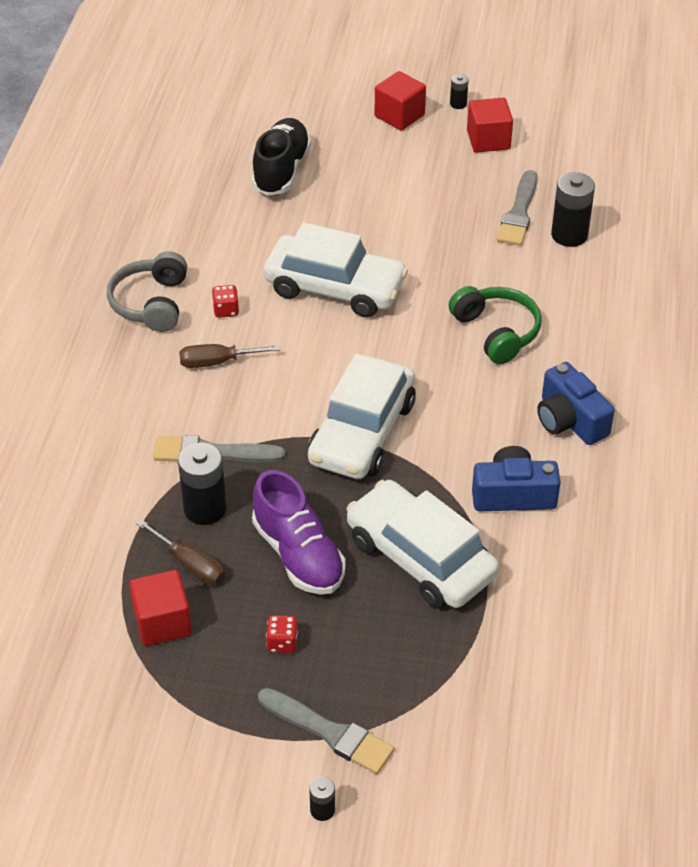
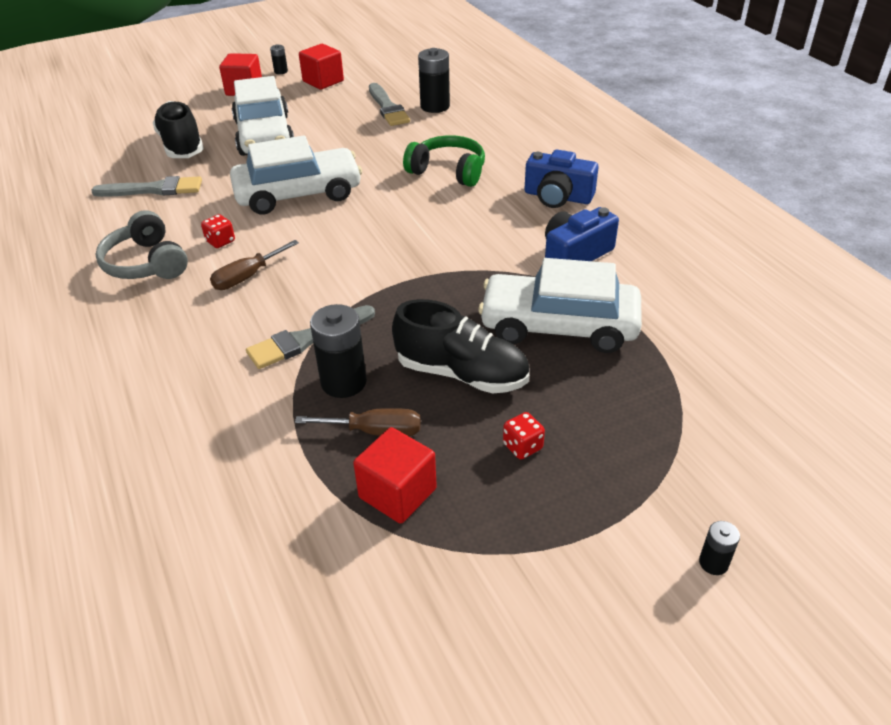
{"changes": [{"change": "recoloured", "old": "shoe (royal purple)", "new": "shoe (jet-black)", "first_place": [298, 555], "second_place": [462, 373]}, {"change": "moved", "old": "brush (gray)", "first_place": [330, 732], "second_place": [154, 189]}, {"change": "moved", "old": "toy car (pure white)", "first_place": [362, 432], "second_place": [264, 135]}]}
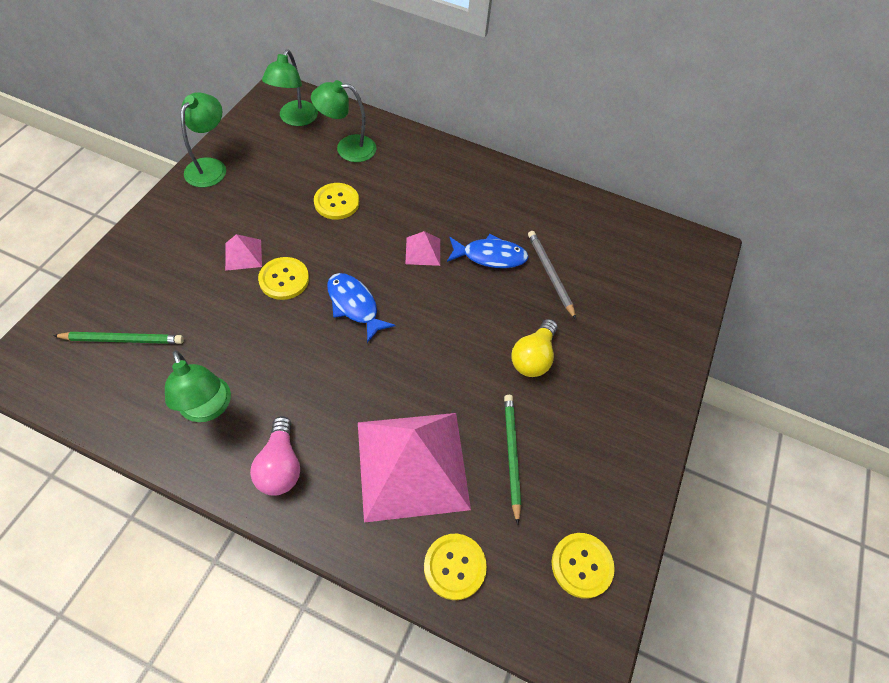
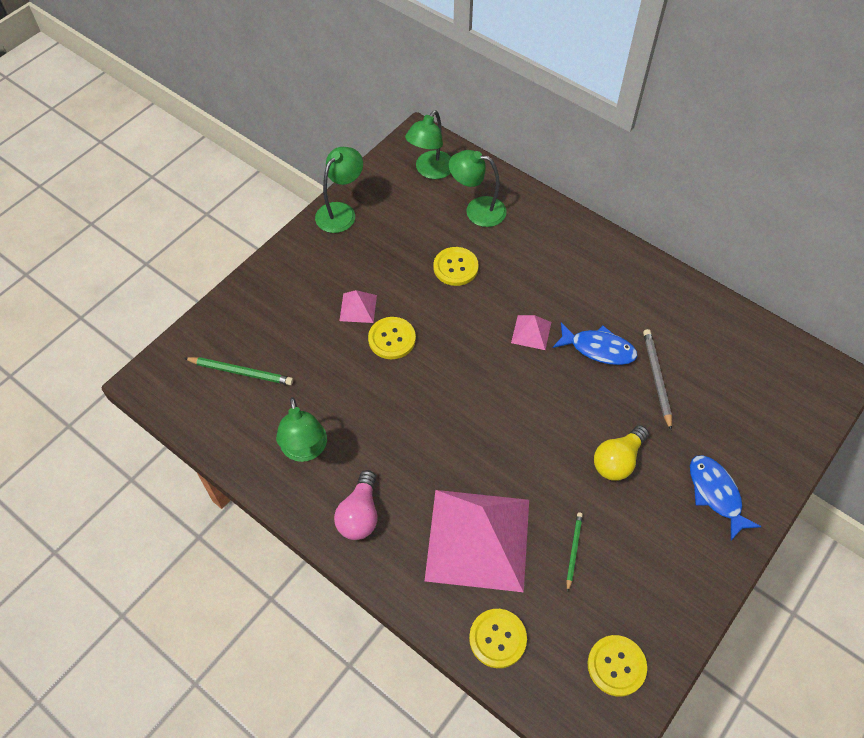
{"changes": [{"change": "moved", "old": "fish figure (royal blue)", "first_place": [354, 305], "second_place": [715, 494]}, {"change": "resized", "old": "lead pencil (green)", "first_place": [511, 455], "second_place": [573, 550], "factor": 0.65}]}
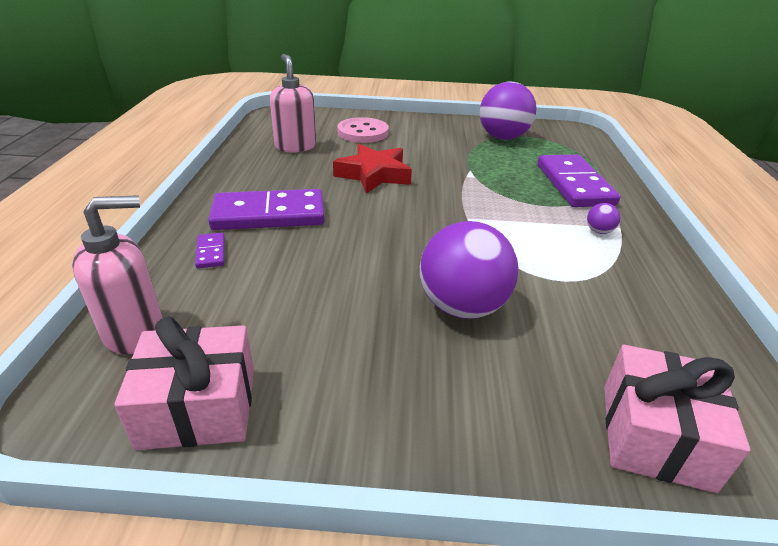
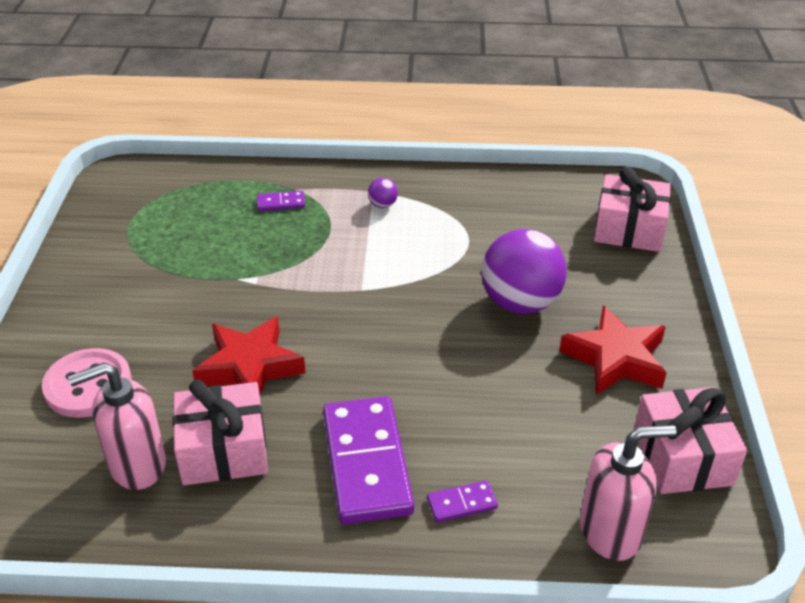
{"changes": [{"change": "turned", "old": "soap dispenser (rose-pink)", "first_place": [135, 331], "second_place": [611, 532], "degrees": 105}, {"change": "removed", "old": "ball (royal purple)", "first_place": [503, 137]}, {"change": "resized", "old": "domino piece (royal purple)", "first_place": [574, 184], "second_place": [281, 203], "factor": 0.43}, {"change": "added", "new": "wrapped gift (rose-pink)", "second_place": [223, 450]}, {"change": "added", "new": "five-pointed star (scarlet)", "second_place": [615, 359]}]}
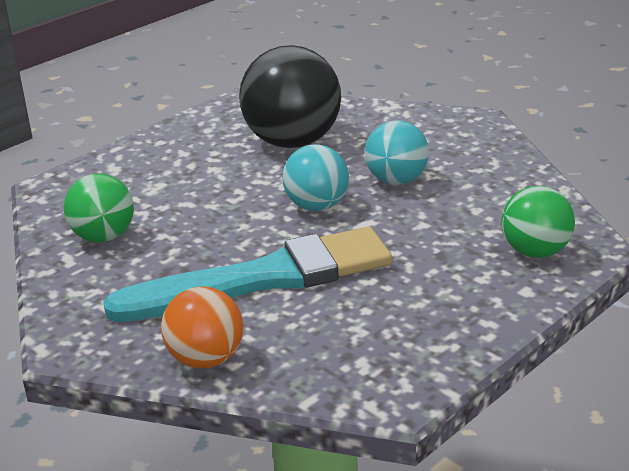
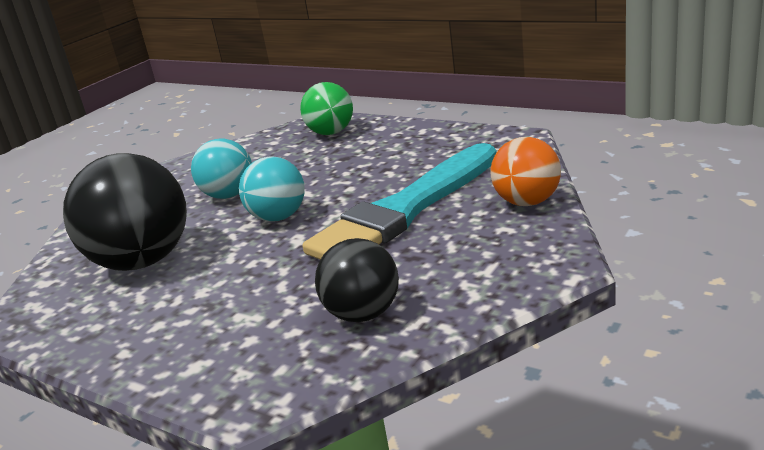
{"changes": [{"change": "recoloured", "old": "ball (green)", "new": "ball (jet-black)", "first_place": [103, 236], "second_place": [363, 314]}, {"change": "turned", "old": "brush (aqua)", "first_place": [263, 279], "second_place": [406, 209], "degrees": -105}]}
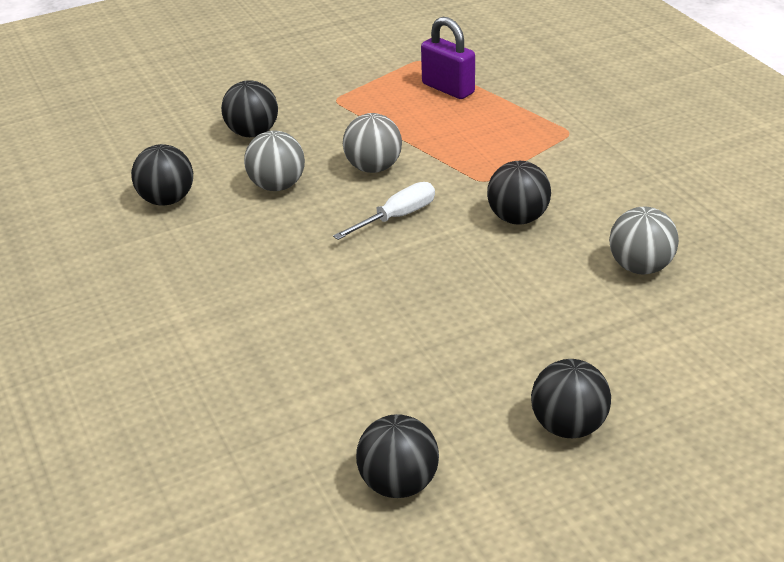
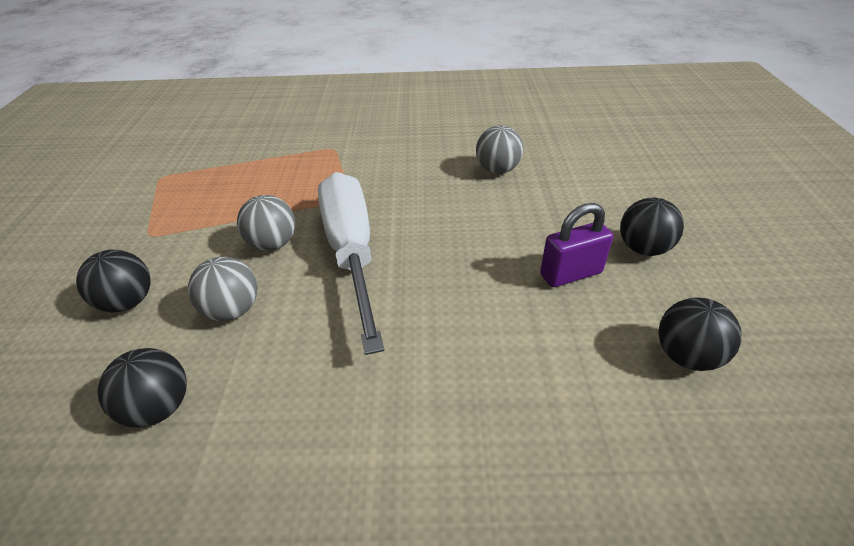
{"changes": [{"change": "resized", "old": "screwdriver (pure white)", "first_place": [397, 217], "second_place": [351, 252], "factor": 2.19}, {"change": "moved", "old": "lock (royal purple)", "first_place": [448, 88], "second_place": [570, 274]}, {"change": "removed", "old": "ball (jet-black)", "first_place": [518, 218]}]}
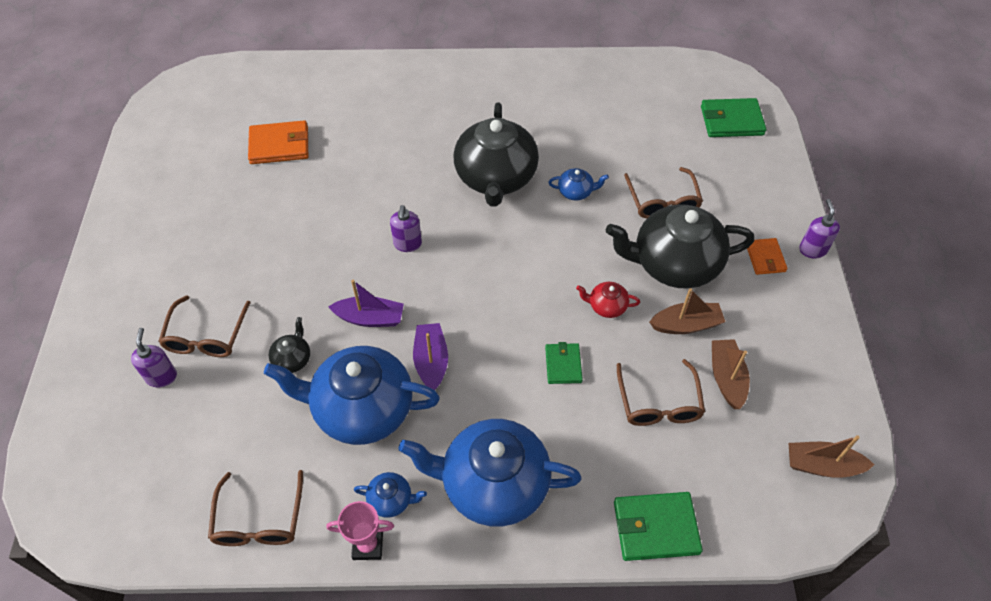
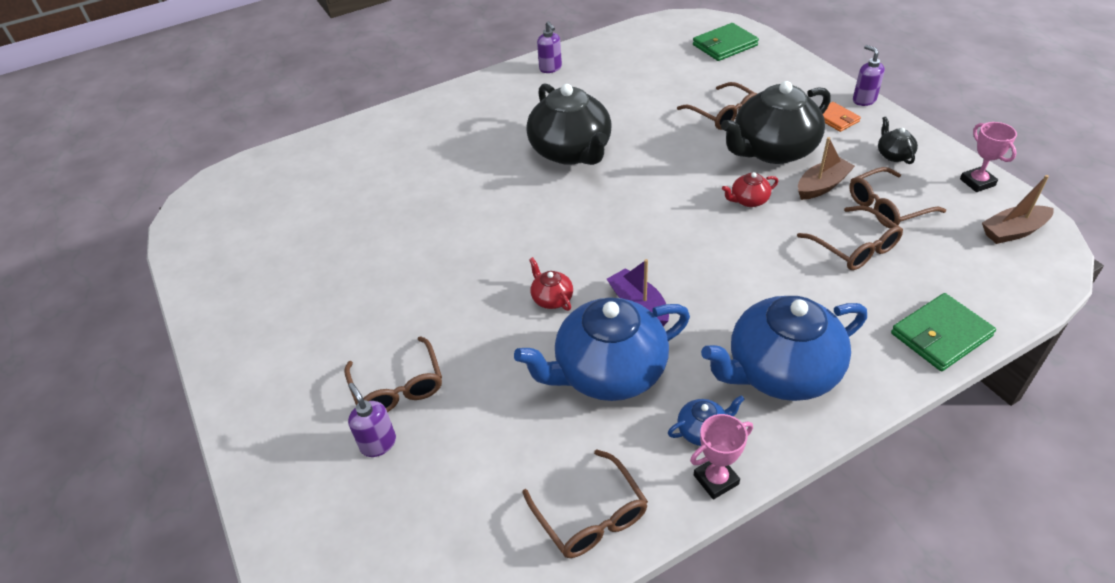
{"changes": [{"change": "removed", "old": "billfold (orange-coloured)", "first_place": [279, 145]}, {"change": "moved", "old": "china teapot (jet-black)", "first_place": [292, 359], "second_place": [893, 155]}, {"change": "replaced", "old": "toy boat (royal purple)", "new": "china teapot (scarlet)", "first_place": [370, 318], "second_place": [552, 298]}, {"change": "moved", "old": "soap dispenser (royal purple)", "first_place": [407, 244], "second_place": [550, 68]}, {"change": "removed", "old": "billfold (green)", "first_place": [563, 365]}, {"change": "removed", "old": "china teapot (royal blue)", "first_place": [576, 192]}, {"change": "replaced", "old": "toy boat (brown)", "new": "spectacles (brown)", "first_place": [726, 378], "second_place": [887, 207]}, {"change": "added", "new": "trophy (rose-pink)", "second_place": [977, 182]}]}
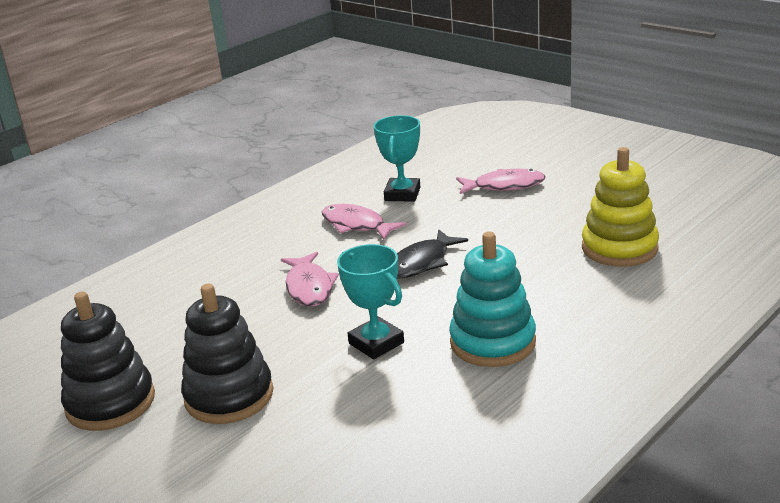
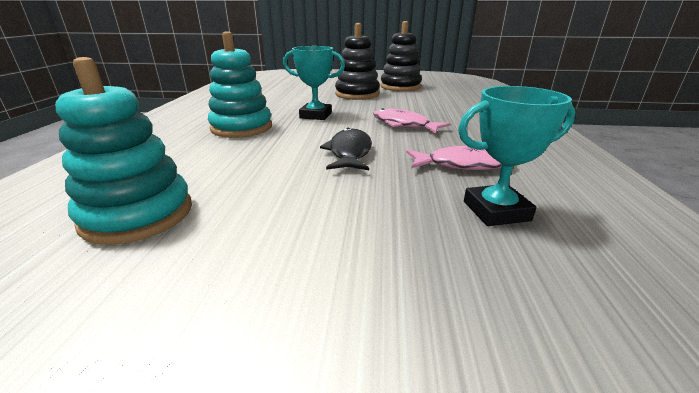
{"changes": [{"change": "turned", "old": "trophy (aqua)", "first_place": [402, 194], "second_place": [496, 211], "degrees": -75}, {"change": "removed", "old": "fish figure (rose-pink)", "first_place": [504, 186]}, {"change": "recoloured", "old": "stacking rings (yellow)", "new": "stacking rings (aqua)", "first_place": [619, 248], "second_place": [138, 215]}]}
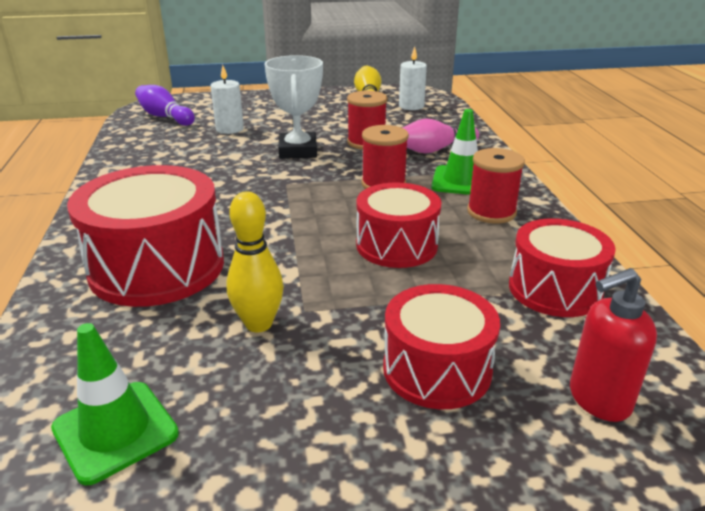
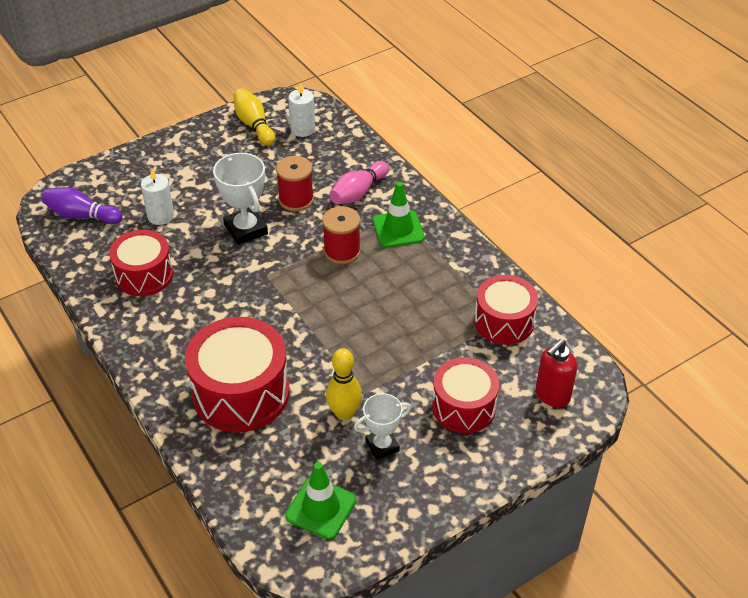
{"changes": [{"change": "moved", "old": "snare drum (scarlet)", "first_place": [396, 245], "second_place": [144, 275]}, {"change": "removed", "old": "reel of thread (scarlet)", "first_place": [491, 212]}, {"change": "added", "new": "trophy (pure white)", "second_place": [382, 446]}]}
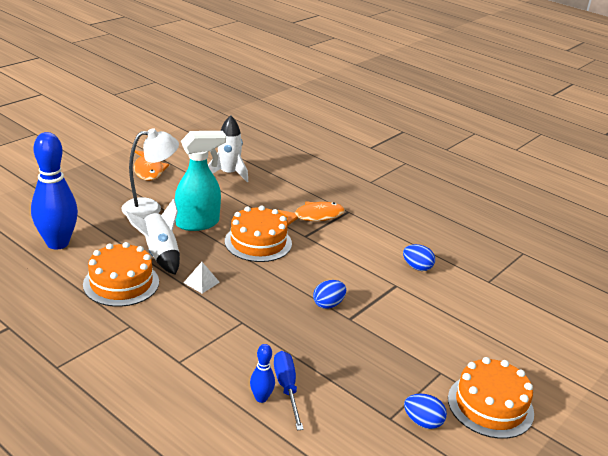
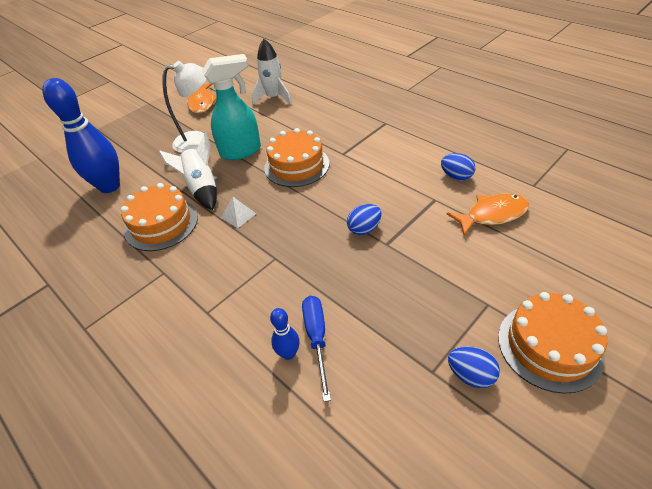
{"changes": [{"change": "moved", "old": "fish figure (orange-coloured)", "first_place": [315, 216], "second_place": [492, 215]}]}
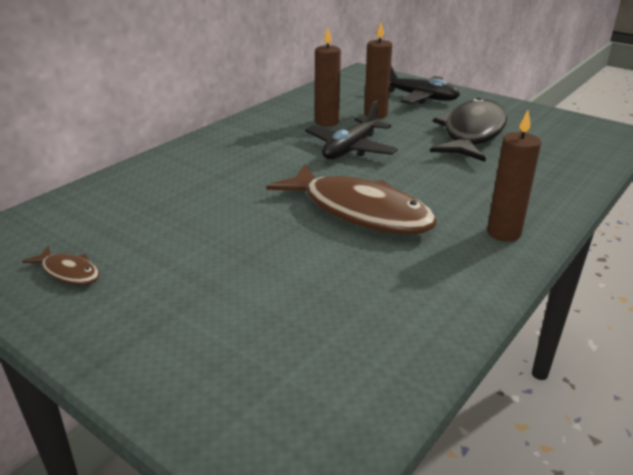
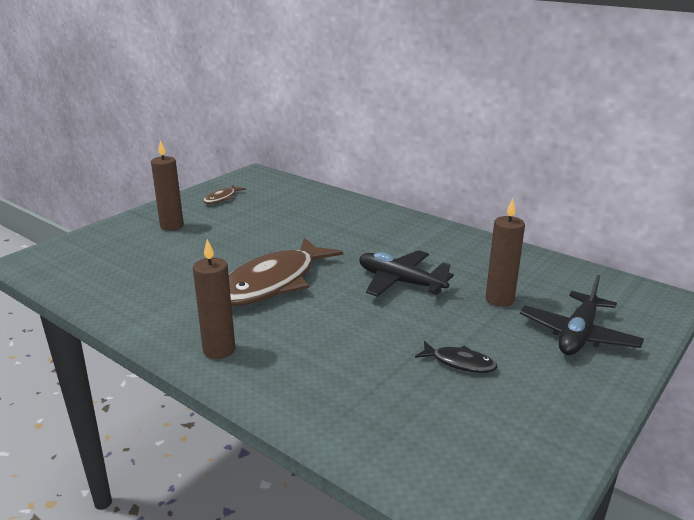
{"changes": [{"change": "moved", "old": "candle (brown)", "first_place": [327, 122], "second_place": [172, 226]}, {"change": "resized", "old": "fish figure (jet-black)", "first_place": [472, 133], "second_place": [459, 362], "factor": 0.43}]}
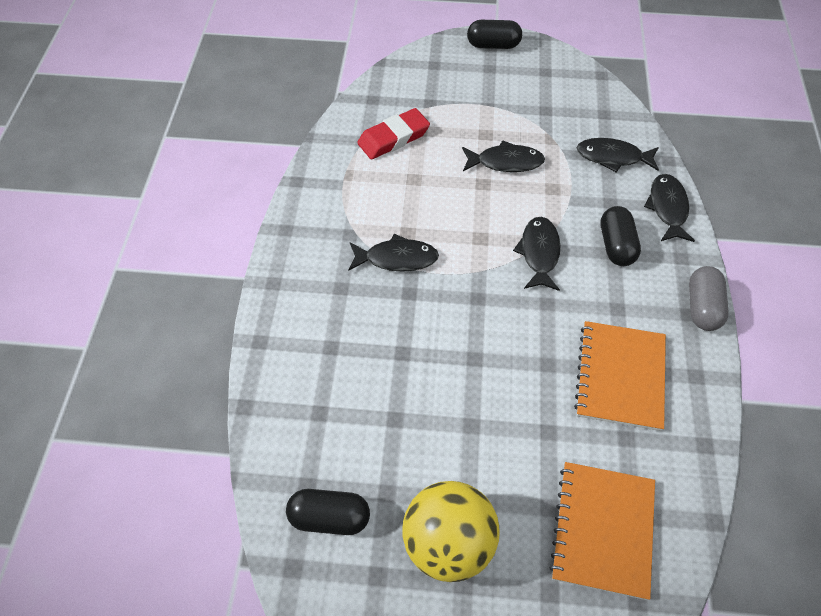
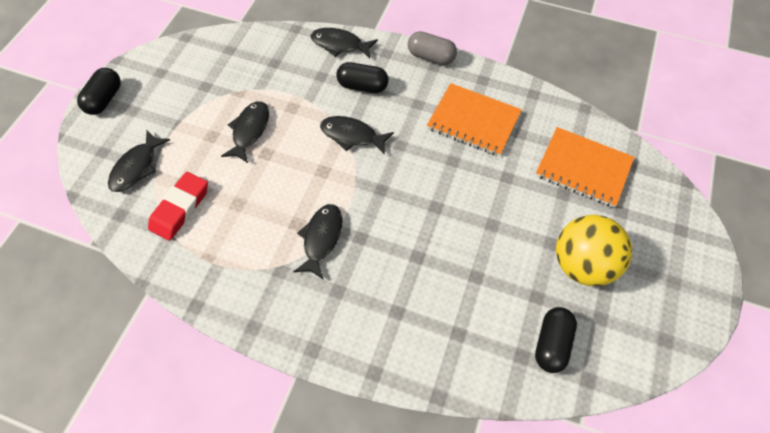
{"changes": [{"change": "turned", "old": "gum eraser (scarlet)", "first_place": [393, 138], "second_place": [180, 208], "degrees": 45}, {"change": "moved", "old": "fish figure (jet-black)", "first_place": [613, 157], "second_place": [137, 167]}]}
